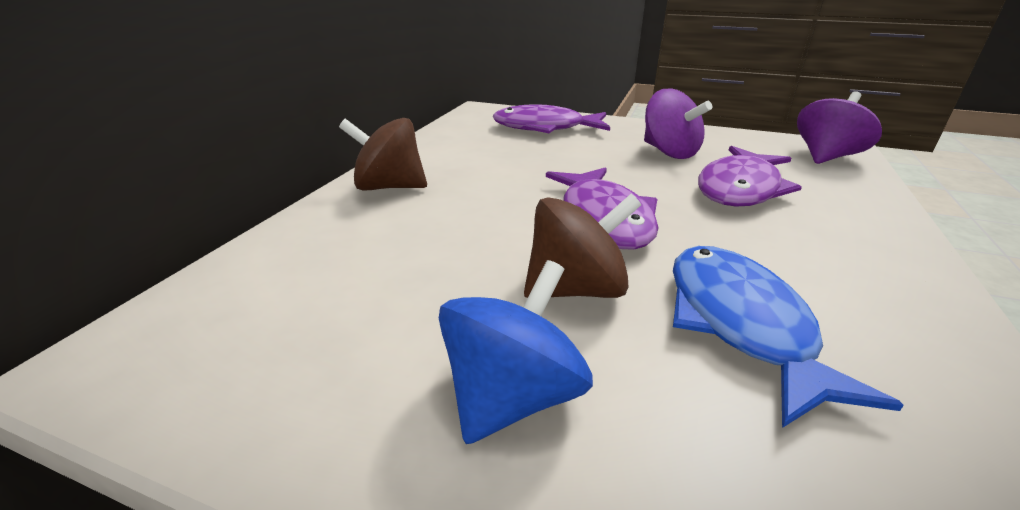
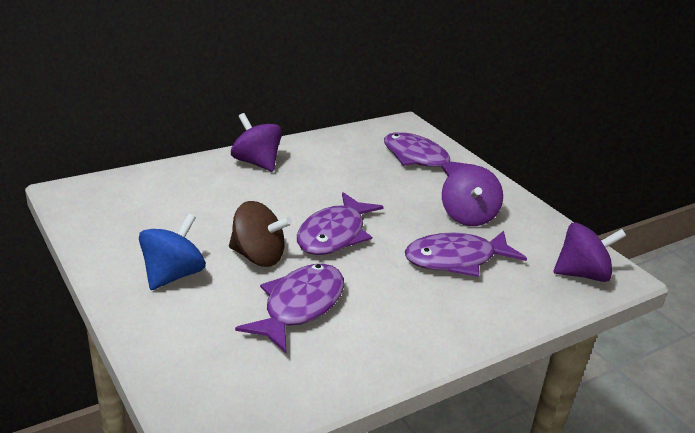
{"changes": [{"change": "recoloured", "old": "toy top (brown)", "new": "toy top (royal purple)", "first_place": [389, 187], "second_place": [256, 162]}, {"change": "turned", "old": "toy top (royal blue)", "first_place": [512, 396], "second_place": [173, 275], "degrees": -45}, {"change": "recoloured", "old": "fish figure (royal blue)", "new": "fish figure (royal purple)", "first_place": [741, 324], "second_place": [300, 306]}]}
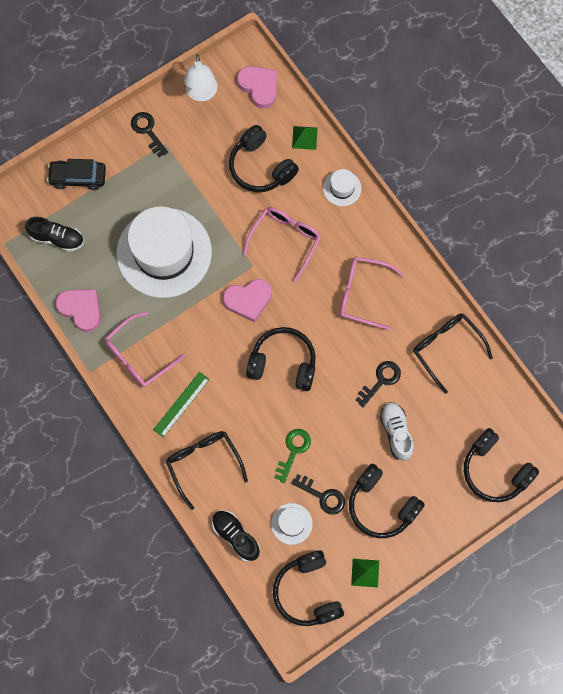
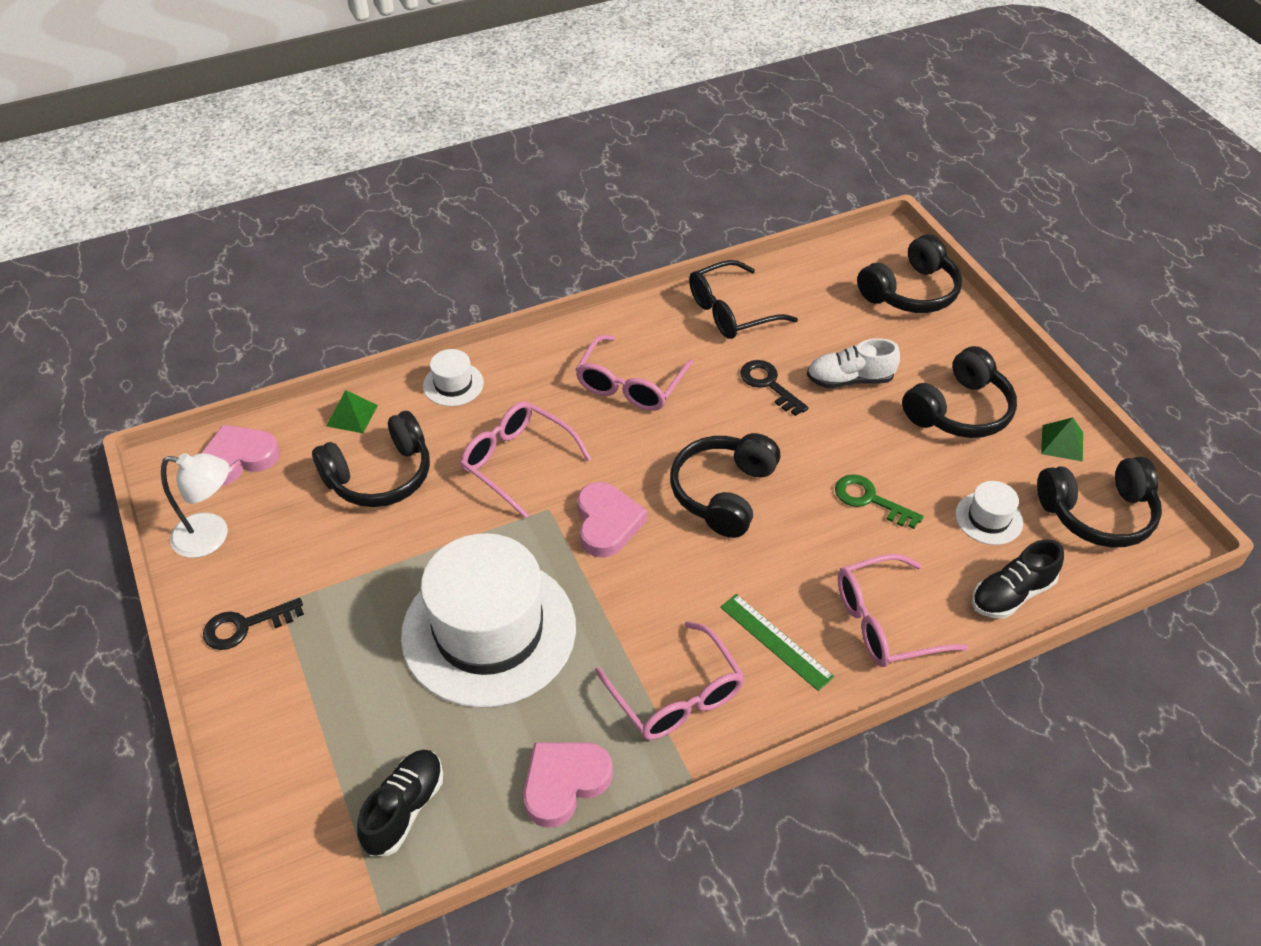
{"changes": [{"change": "removed", "old": "toy car (jet-black)", "first_place": [78, 177]}, {"change": "recoloured", "old": "spectacles (jet-black)", "new": "spectacles (rose-pink)", "first_place": [204, 464], "second_place": [886, 622]}, {"change": "removed", "old": "key (jet-black)", "first_place": [323, 496]}]}
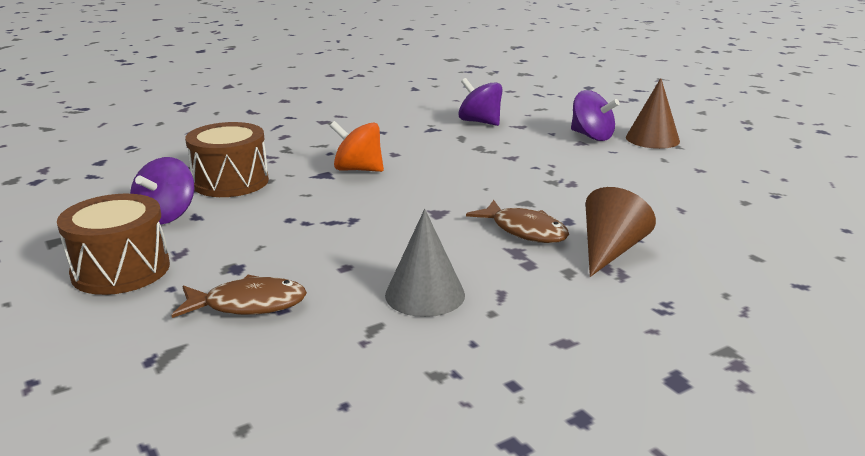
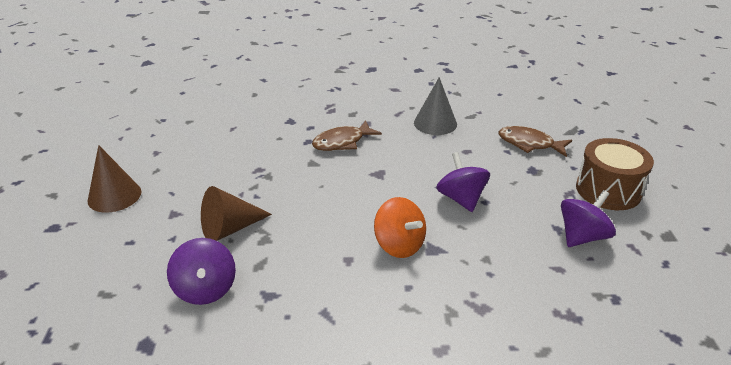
{"changes": [{"change": "removed", "old": "snare drum (brown)", "first_place": [231, 182]}, {"change": "turned", "old": "fish figure (brown)", "first_place": [524, 231], "second_place": [342, 142], "degrees": -105}, {"change": "moved", "old": "toy top (royal purple)", "first_place": [591, 136], "second_place": [461, 199]}, {"change": "moved", "old": "cone (brown)", "first_place": [610, 250], "second_place": [229, 229]}]}
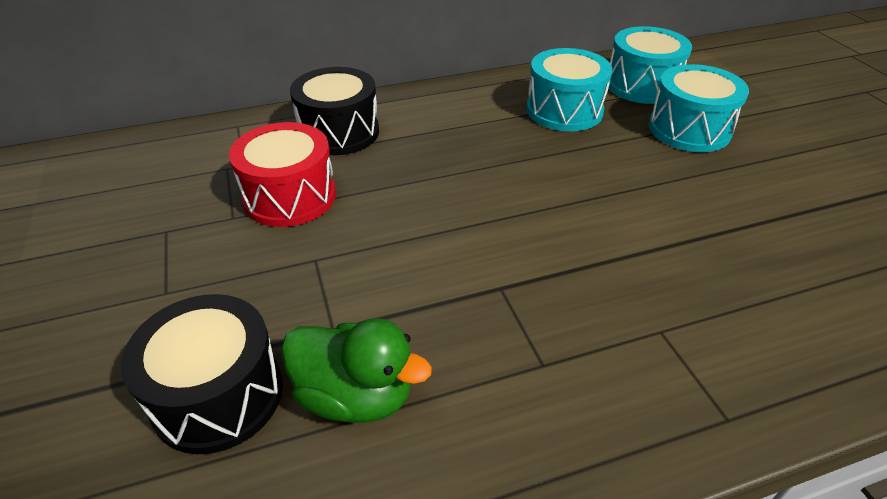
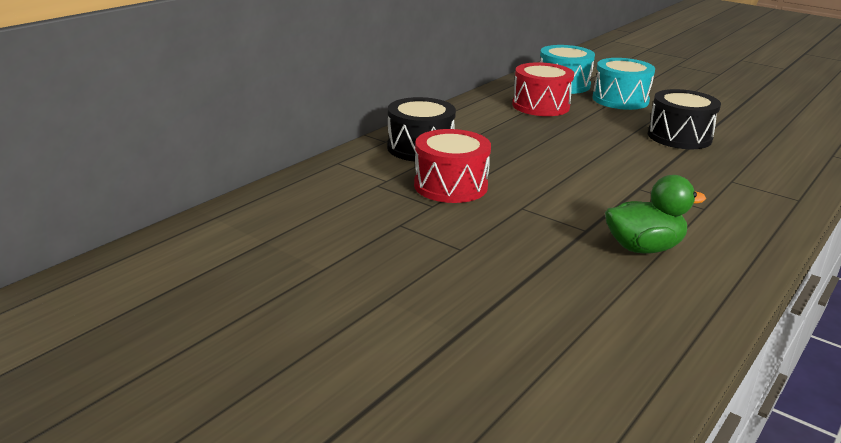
{"changes": [{"change": "moved", "old": "snare drum (jet-black)", "first_place": [218, 395], "second_place": [679, 137]}, {"change": "recoloured", "old": "snare drum (aqua)", "new": "snare drum (scarlet)", "first_place": [564, 110], "second_place": [540, 106]}]}
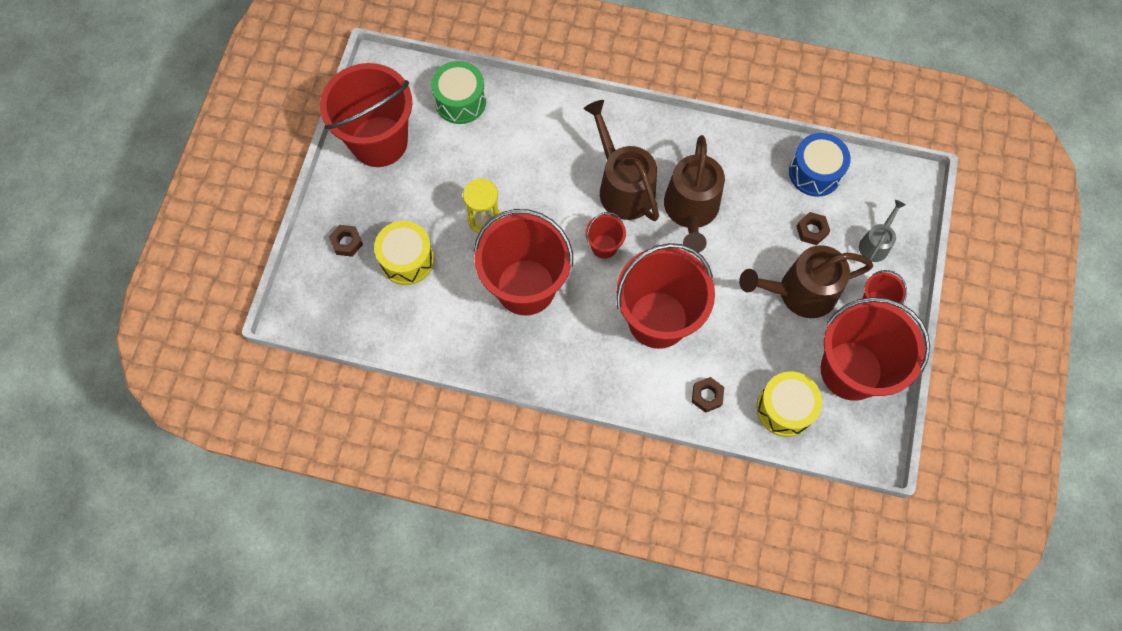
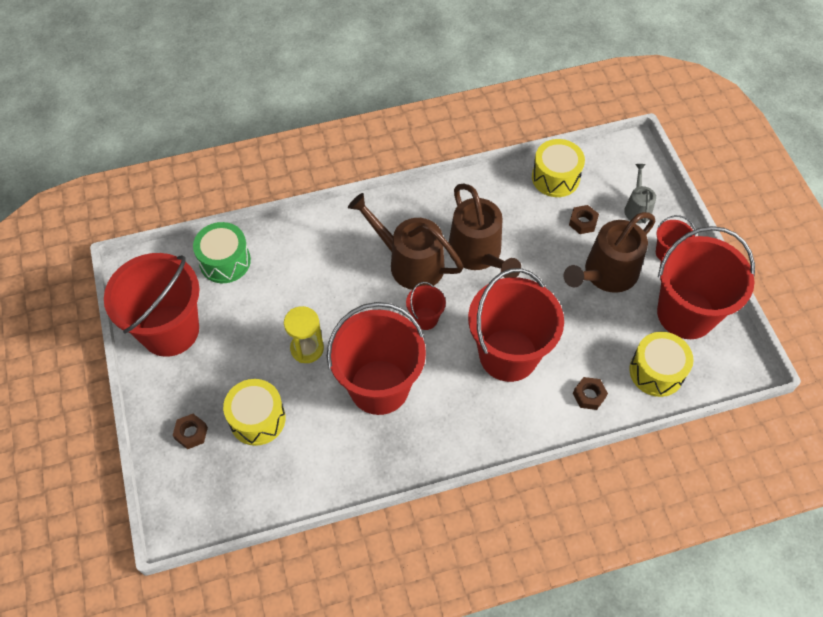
{"changes": [{"change": "recoloured", "old": "snare drum (royal blue)", "new": "snare drum (yellow)", "first_place": [815, 172], "second_place": [555, 177]}]}
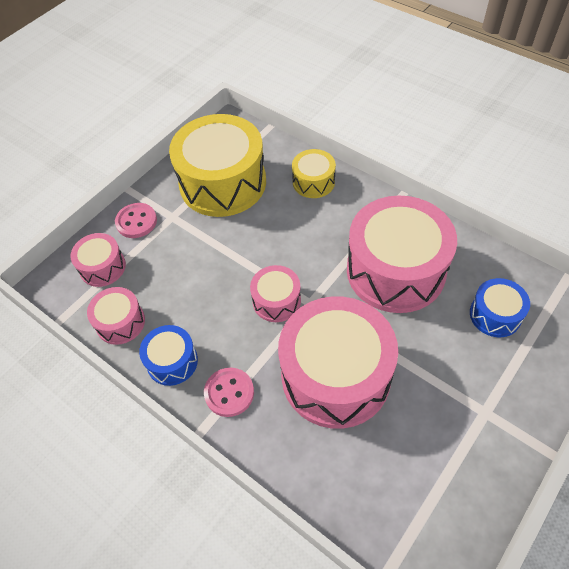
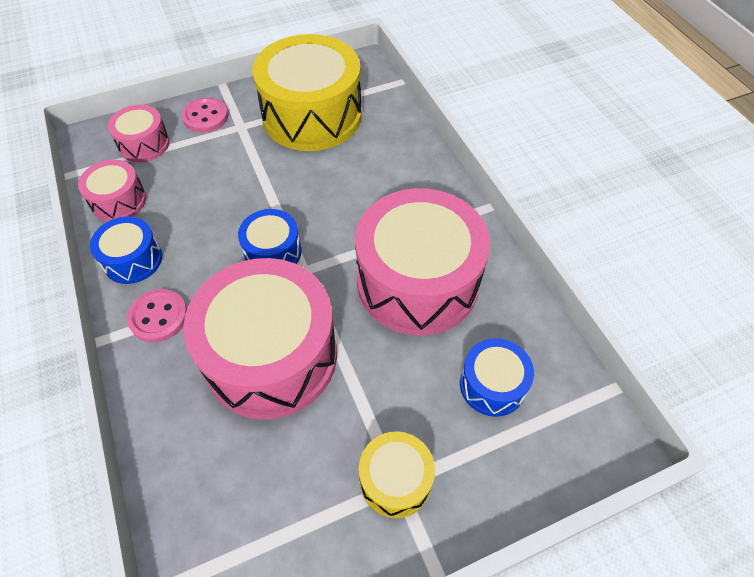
{"changes": [{"change": "recoloured", "old": "snare drum (rose-pink)", "new": "snare drum (royal blue)", "first_place": [276, 301], "second_place": [273, 252]}, {"change": "moved", "old": "snare drum (yellow)", "first_place": [313, 182], "second_place": [395, 480]}]}
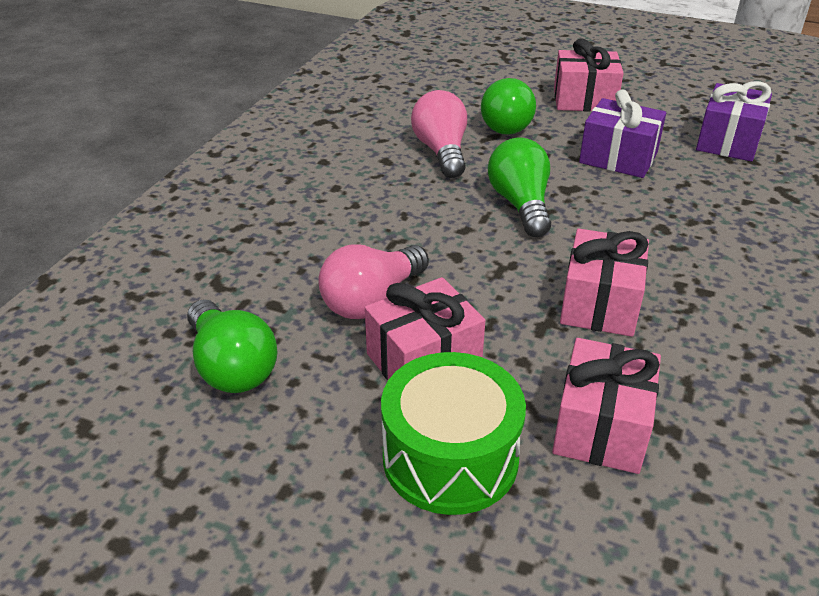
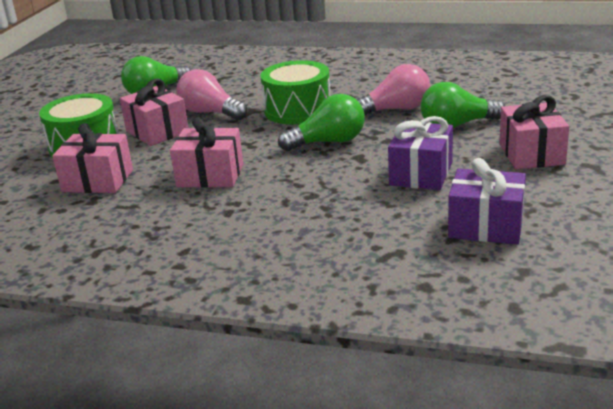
{"changes": [{"change": "added", "new": "snare drum (green)", "second_place": [298, 110]}]}
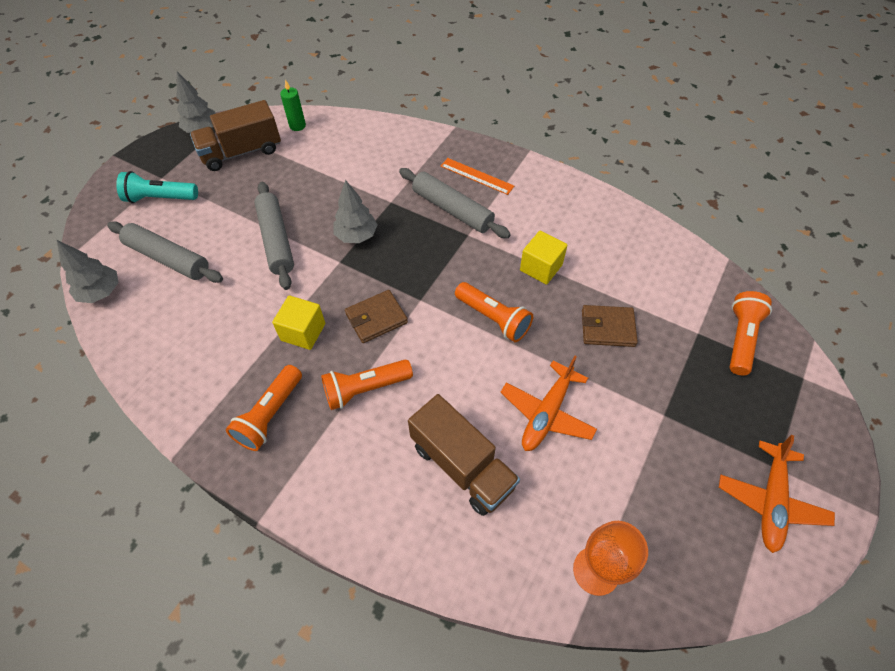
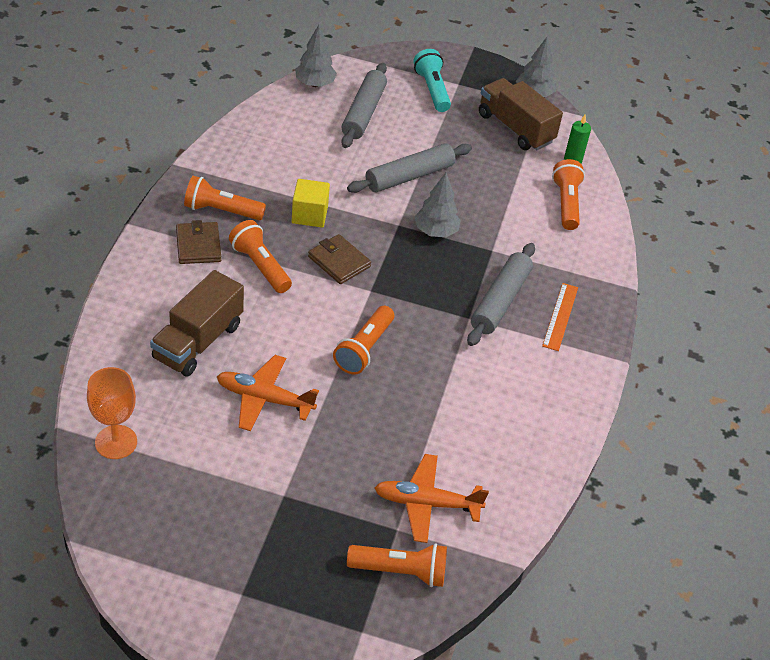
{"changes": [{"change": "removed", "old": "solid cube (yellow)", "first_place": [541, 267]}, {"change": "moved", "old": "billfold (brown)", "first_place": [607, 328], "second_place": [198, 245]}, {"change": "moved", "old": "aeroplane (orange-coloured)", "first_place": [770, 501], "second_place": [426, 503]}, {"change": "added", "new": "flashlight (orange-coloured)", "second_place": [566, 203]}]}
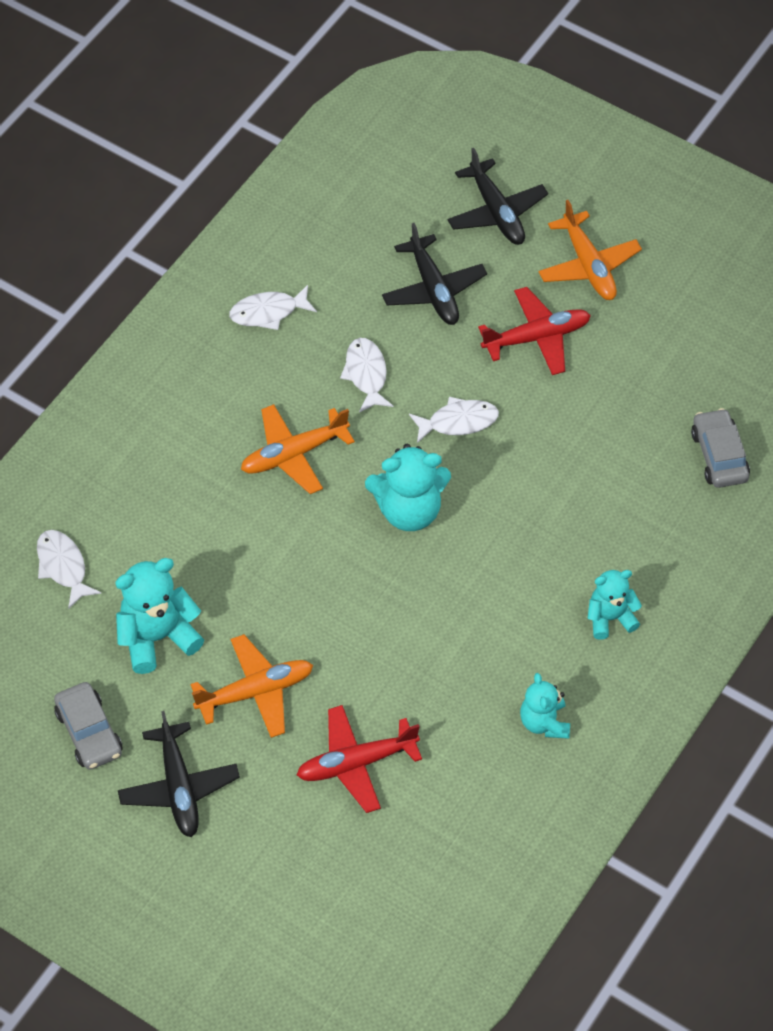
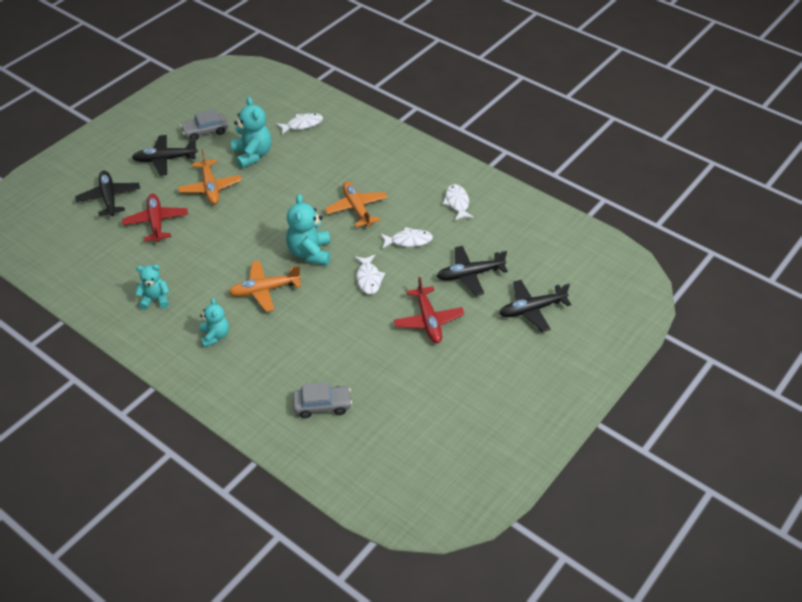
{"changes": [{"change": "moved", "old": "aeroplane (orange-coloured)", "first_place": [588, 266], "second_place": [264, 290]}, {"change": "added", "new": "aeroplane (jet-black)", "second_place": [109, 198]}]}
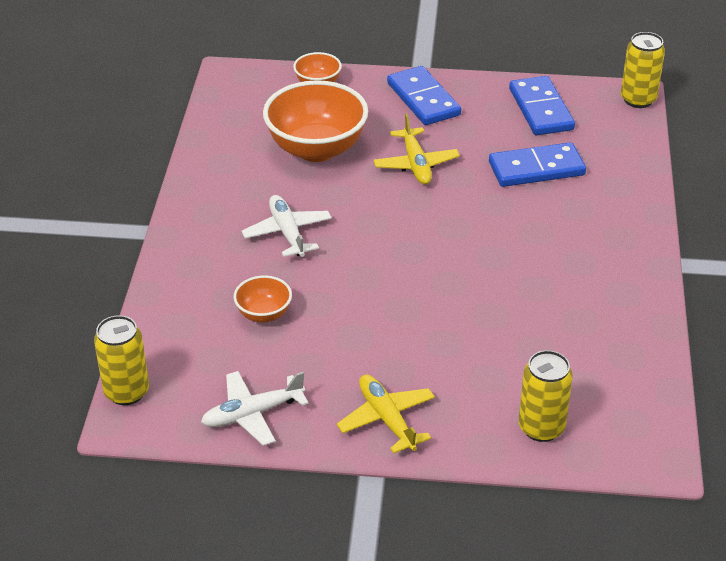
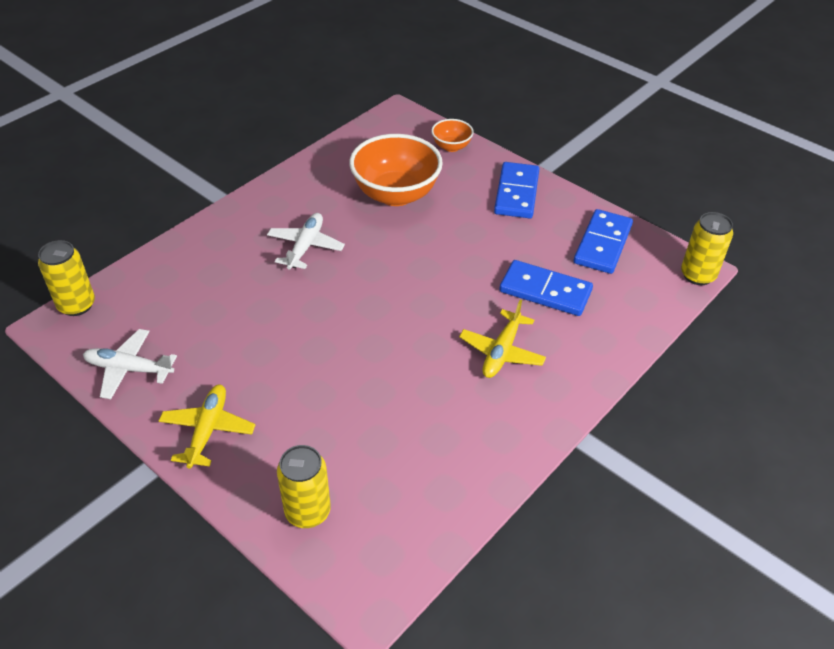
{"changes": [{"change": "removed", "old": "bowl (orange-coloured)", "first_place": [264, 314]}, {"change": "moved", "old": "aeroplane (yellow)", "first_place": [416, 164], "second_place": [501, 352]}]}
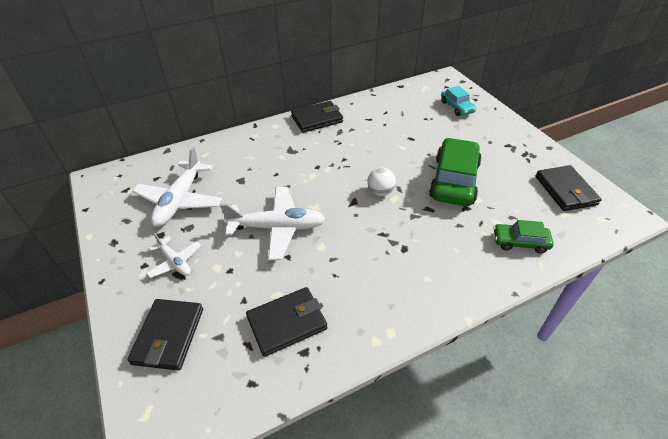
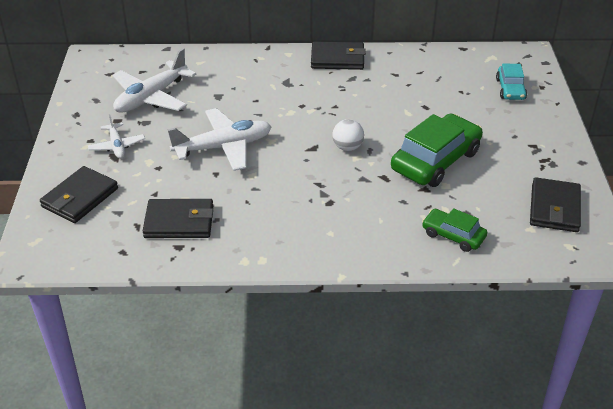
{"changes": [{"change": "turned", "old": "aeroplane (pure white)", "first_place": [277, 227], "second_place": [223, 147], "degrees": -45}]}
